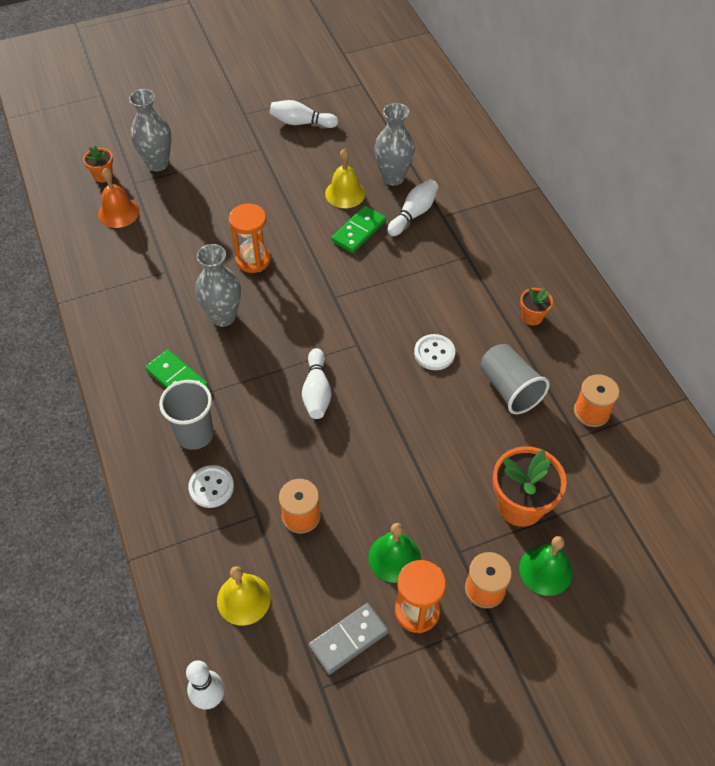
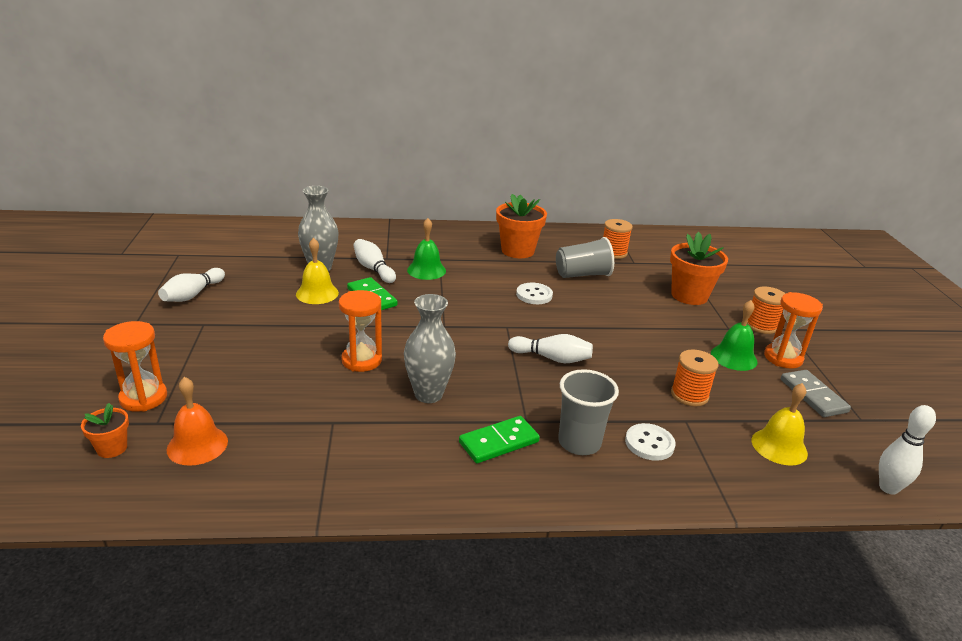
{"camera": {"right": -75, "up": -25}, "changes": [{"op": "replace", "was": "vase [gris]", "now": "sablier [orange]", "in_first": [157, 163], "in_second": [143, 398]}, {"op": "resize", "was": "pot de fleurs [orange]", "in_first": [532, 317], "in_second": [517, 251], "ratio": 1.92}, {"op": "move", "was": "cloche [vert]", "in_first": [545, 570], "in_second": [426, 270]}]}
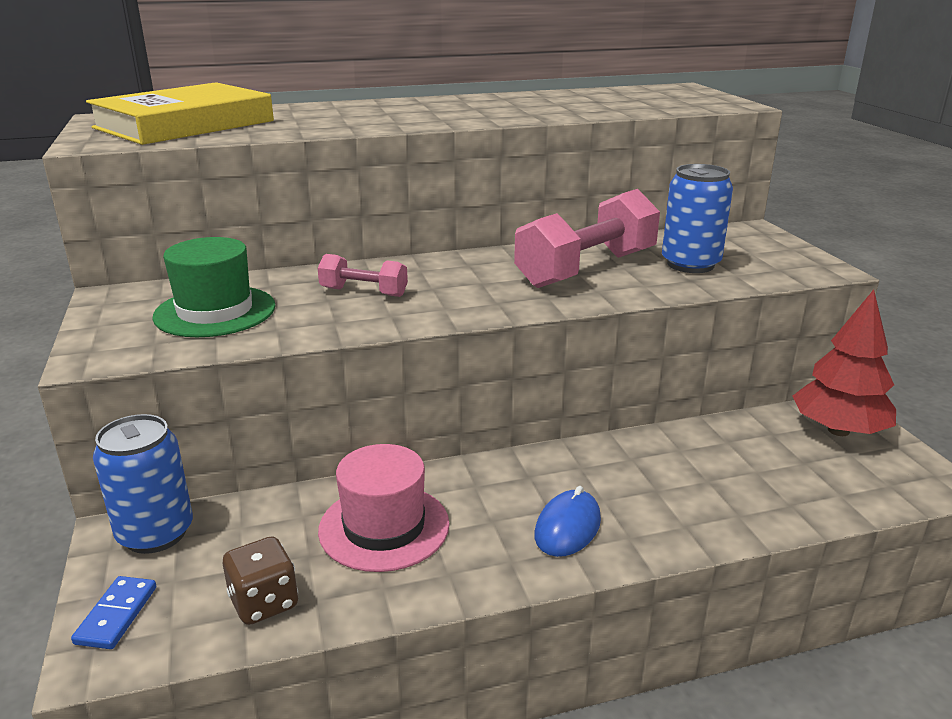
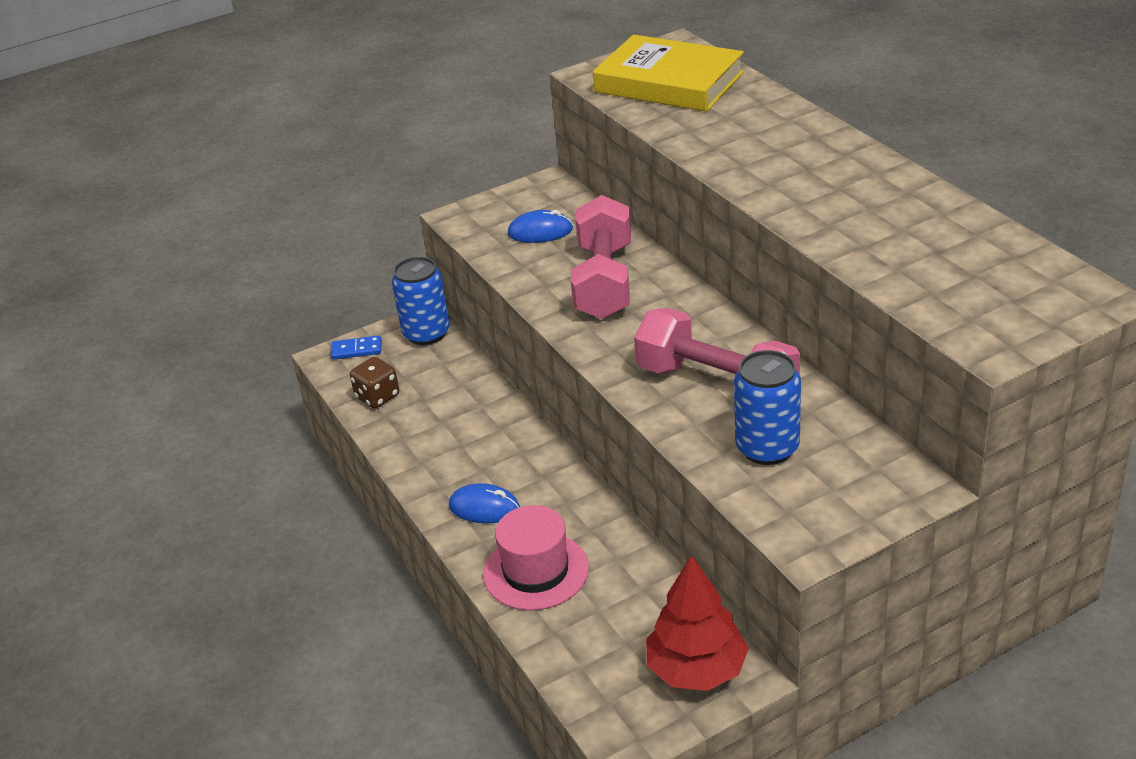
{"camera": {"right": 80, "up": 10}, "changes": [{"op": "replace", "was": "chapeau [vert]", "now": "souris [bleu]", "in_first": [215, 311], "in_second": [540, 232]}, {"op": "resize", "was": "haltère [rose]", "in_first": [364, 292], "in_second": [604, 281], "ratio": 1.98}, {"op": "move", "was": "chapeau [rose]", "in_first": [384, 527], "in_second": [536, 571]}]}
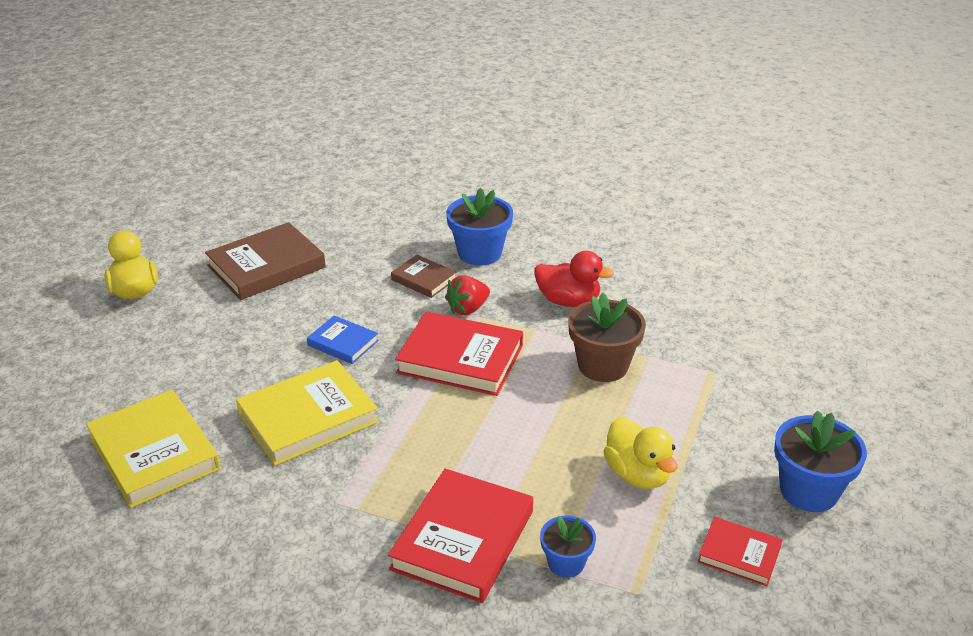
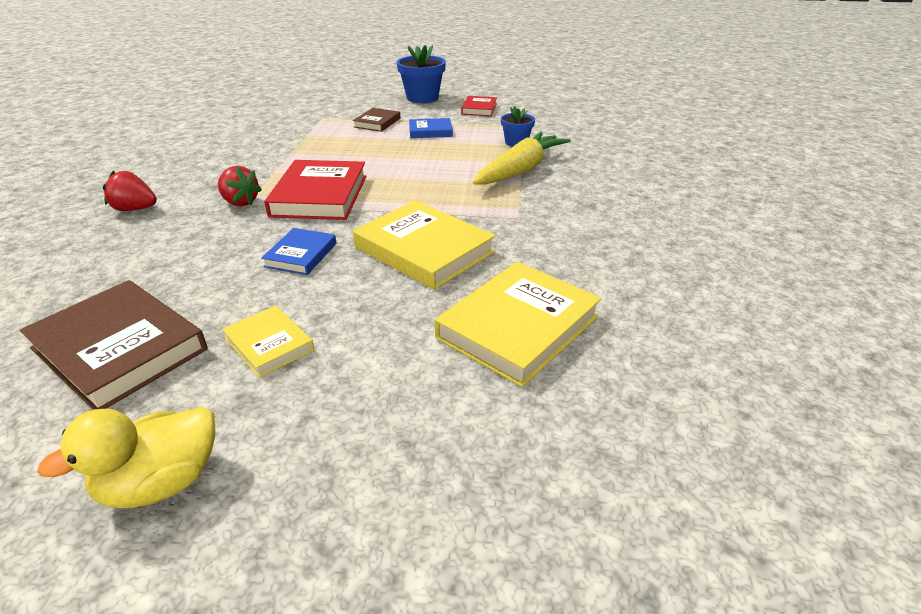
{"camera": {"right": -105, "up": 0}, "changes": [{"op": "replace", "was": "pot de fleurs [bleu]", "now": "fraise [rouge]", "in_first": [479, 253], "in_second": [135, 209]}, {"op": "delete", "was": "canard [rouge]", "in_first": [568, 301]}, {"op": "move", "was": "livre [marron]", "in_first": [424, 279], "in_second": [377, 123]}, {"op": "delete", "was": "pot de fleurs [marron]", "in_first": [603, 366]}, {"op": "replace", "was": "canard [jaune]", "now": "livre [bleu]", "in_first": [638, 474], "in_second": [430, 131]}, {"op": "replace", "was": "livre [rouge]", "now": "carotte [jaune]", "in_first": [463, 540], "in_second": [520, 170]}, {"op": "insert", "now": "livre [jaune]", "in_second": [269, 344]}]}
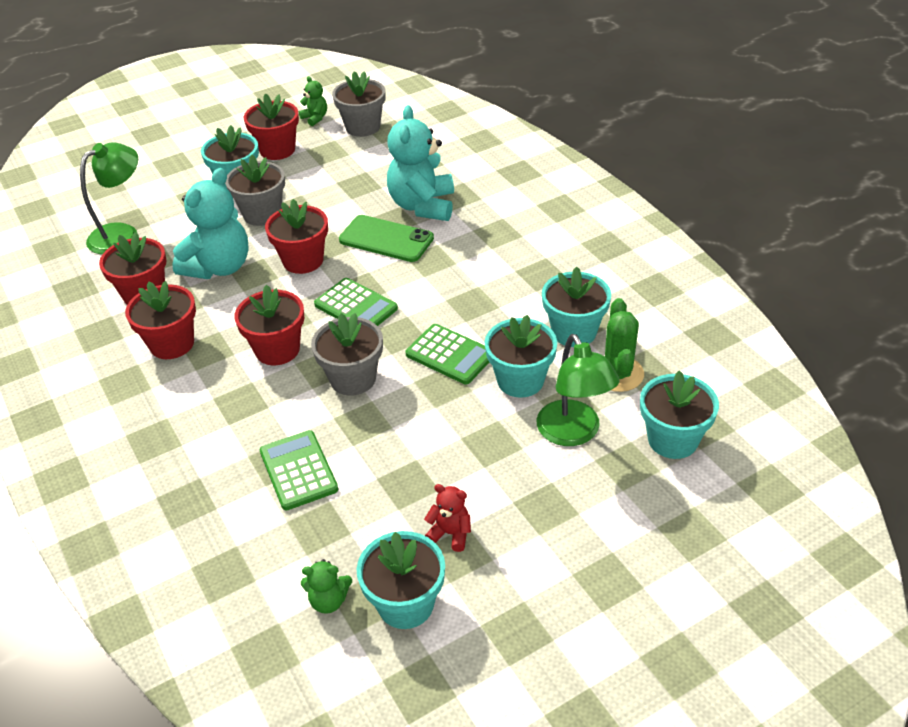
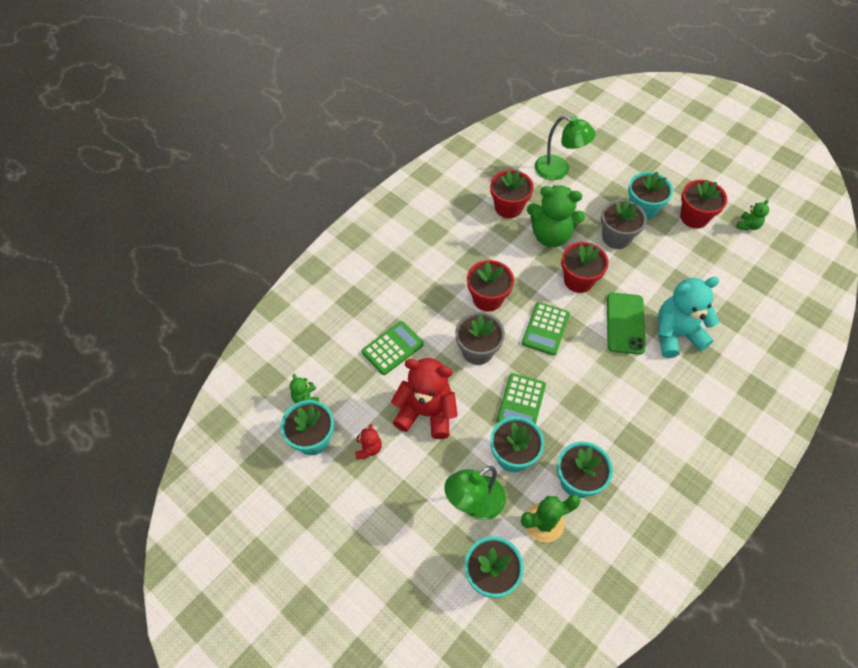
{"camera": {"right": 70, "up": 15}, "changes": [{"op": "delete", "was": "pot de fleurs [gris]", "in_first": [363, 127]}, {"op": "recolor", "was": "ours en peluche [turquoise]", "now": "ours en peluche [vert]", "in_first": [219, 267], "in_second": [550, 235]}, {"op": "delete", "was": "pot de fleurs [rouge]", "in_first": [172, 344]}, {"op": "insert", "now": "ours en peluche [rouge]", "in_second": [426, 413]}]}
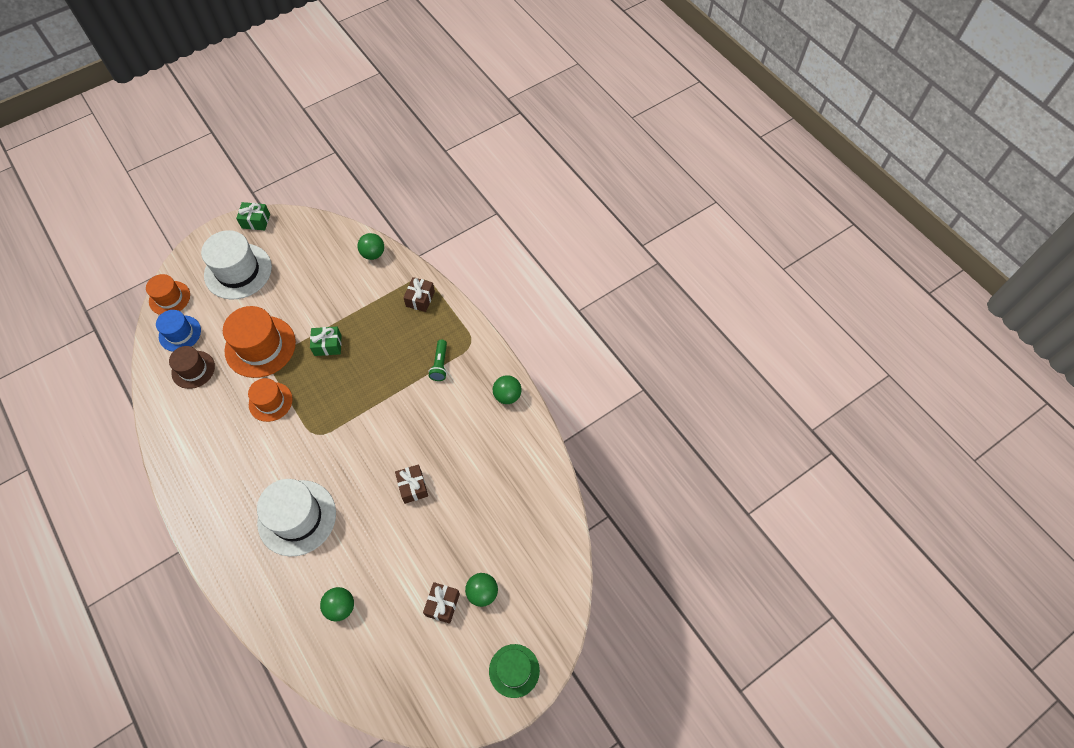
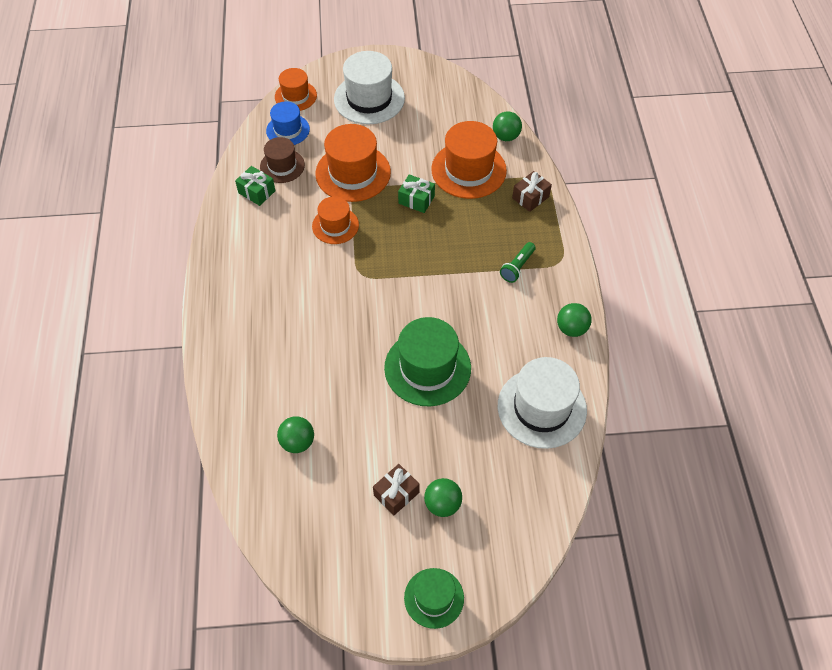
{"camera": {"right": 30, "up": -5}, "changes": [{"op": "move", "was": "cadeau [vert]", "in_first": [256, 221], "in_second": [257, 192]}, {"op": "replace", "was": "cadeau [marron]", "now": "chapeau [vert]", "in_first": [413, 487], "in_second": [427, 368]}, {"op": "move", "was": "chapeau [blanc]", "in_first": [297, 517], "in_second": [541, 408]}, {"op": "insert", "now": "chapeau [orange]", "in_second": [468, 170]}]}
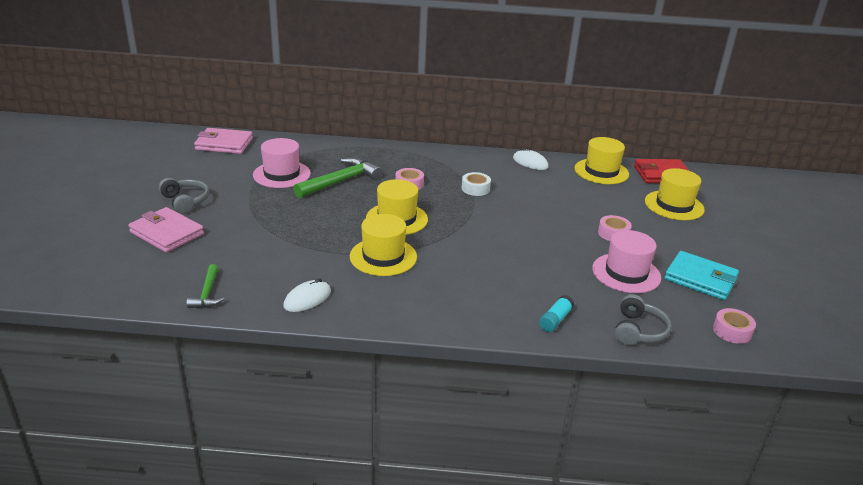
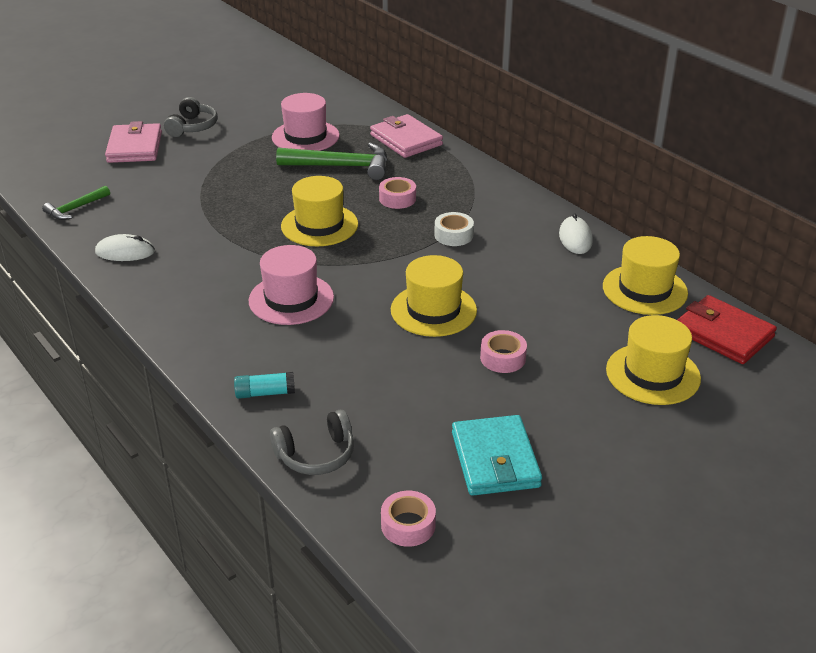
{"camera": {"right": 50, "up": 5}, "changes": [{"op": "move", "was": "portefeuille [rose]", "in_first": [224, 144], "in_second": [406, 140]}, {"op": "move", "was": "chapeau [jaune]", "in_first": [383, 257], "in_second": [433, 310]}, {"op": "move", "was": "chapeau [rose]", "in_first": [626, 273], "in_second": [291, 299]}]}
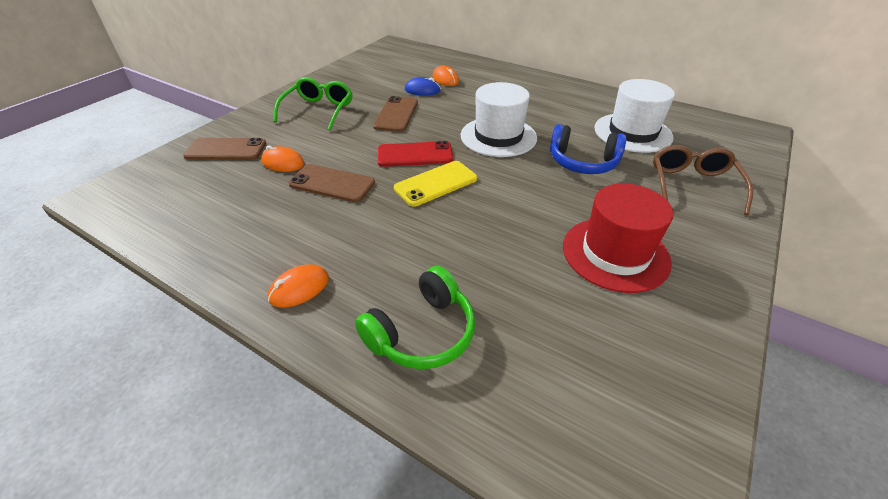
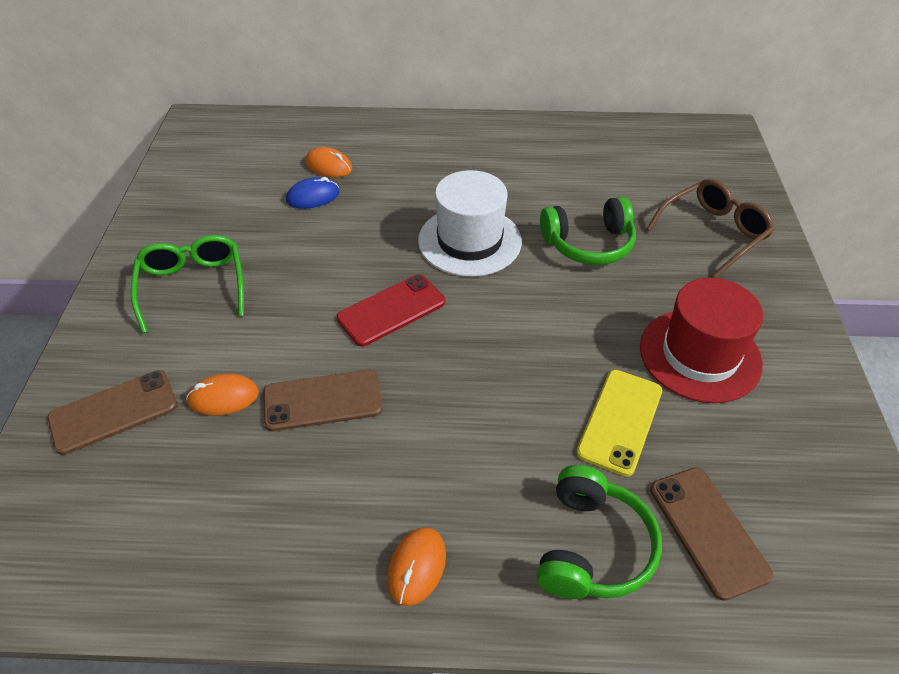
{"camera": {"right": -30, "up": 5}, "changes": [{"op": "delete", "was": "chapeau [blanc]", "in_first": [632, 132]}, {"op": "move", "was": "téléphone [marron]", "in_first": [396, 114], "in_second": [708, 531]}, {"op": "recolor", "was": "casque audio [bleu]", "now": "casque audio [vert]", "in_first": [582, 162], "in_second": [588, 244]}, {"op": "rotate", "was": "lunettes [marron]", "in_first": [692, 185], "in_second": [712, 233], "clockwise": 75}, {"op": "move", "was": "téléphone [jaune]", "in_first": [436, 183], "in_second": [620, 421]}]}
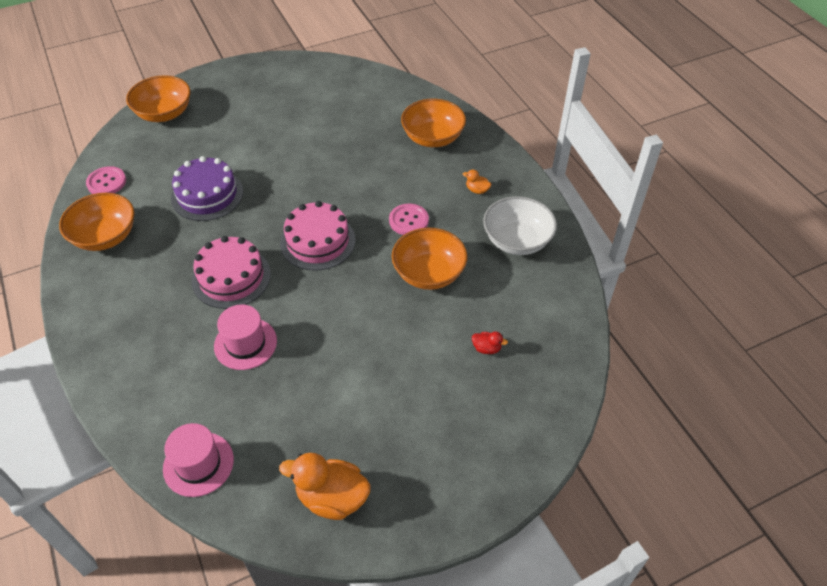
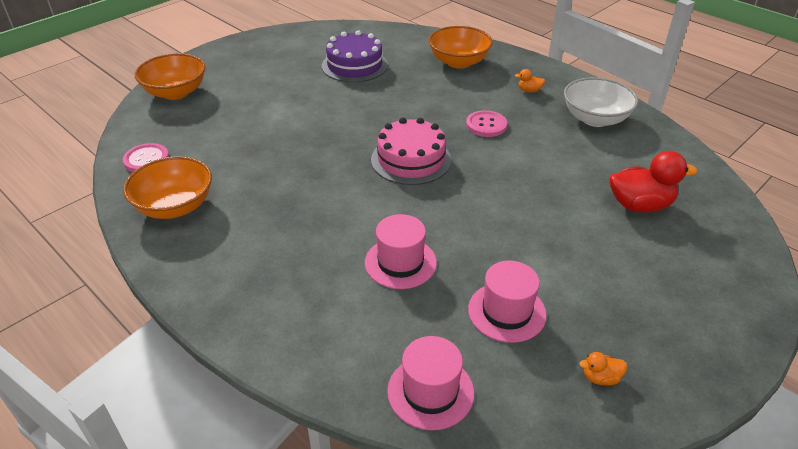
{"camera": {"right": -20, "up": -10}, "changes": [{"op": "move", "was": "gâteau [violet]", "in_first": [207, 195], "in_second": [354, 65]}, {"op": "delete", "was": "bol [orange]", "in_first": [429, 273]}, {"op": "delete", "was": "gâteau [rose]", "in_first": [231, 277]}, {"op": "resize", "was": "canard [rouge]", "in_first": [486, 348], "in_second": [640, 205], "ratio": 2.17}, {"op": "resize", "was": "canard [orange]", "in_first": [332, 498], "in_second": [600, 378], "ratio": 0.46}, {"op": "insert", "now": "chapeau [rose]", "in_second": [506, 312]}]}
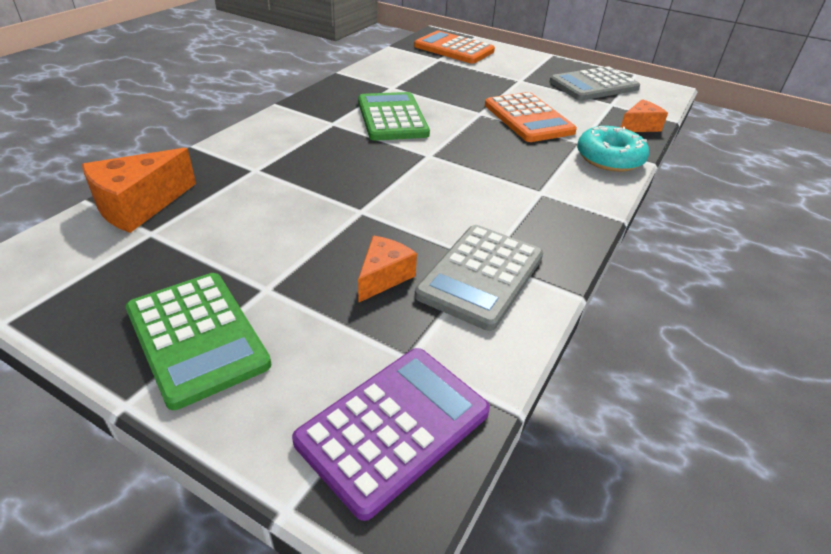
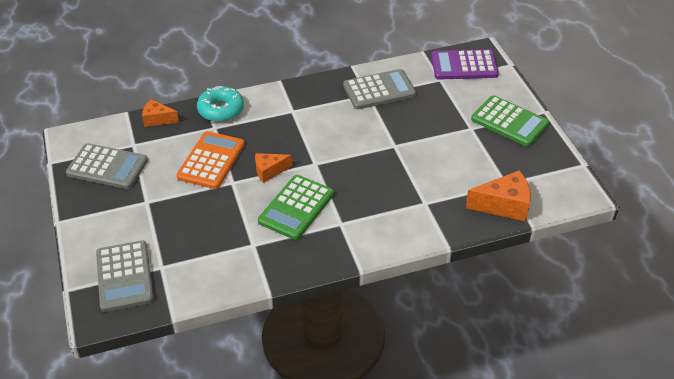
{"camera": {"right": -135, "up": 5}, "changes": [{"op": "recolor", "was": "calculatrice [orange]", "now": "calculatrice [gris]", "in_first": [454, 49], "in_second": [124, 276]}, {"op": "move", "was": "fromage [orange]", "in_first": [383, 277], "in_second": [269, 171]}, {"op": "rotate", "was": "calculatrice [vert]", "in_first": [197, 337], "in_second": [509, 122], "clockwise": 120}]}
